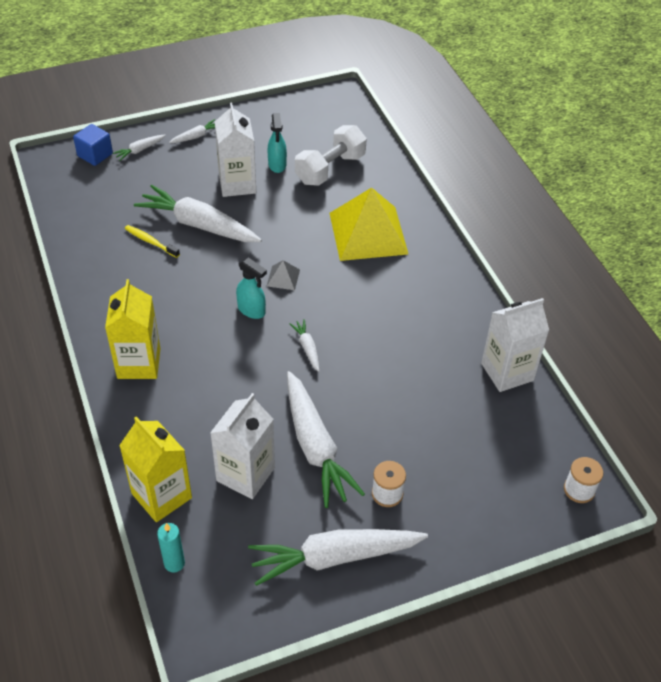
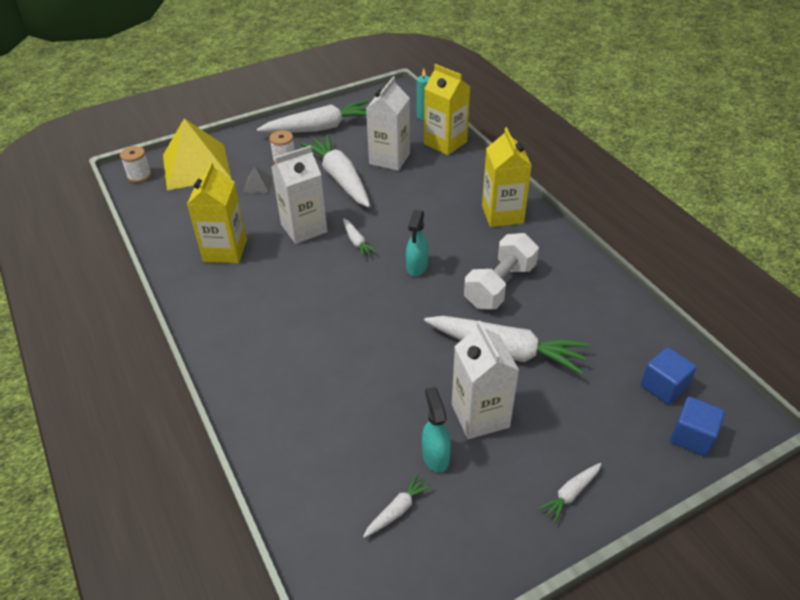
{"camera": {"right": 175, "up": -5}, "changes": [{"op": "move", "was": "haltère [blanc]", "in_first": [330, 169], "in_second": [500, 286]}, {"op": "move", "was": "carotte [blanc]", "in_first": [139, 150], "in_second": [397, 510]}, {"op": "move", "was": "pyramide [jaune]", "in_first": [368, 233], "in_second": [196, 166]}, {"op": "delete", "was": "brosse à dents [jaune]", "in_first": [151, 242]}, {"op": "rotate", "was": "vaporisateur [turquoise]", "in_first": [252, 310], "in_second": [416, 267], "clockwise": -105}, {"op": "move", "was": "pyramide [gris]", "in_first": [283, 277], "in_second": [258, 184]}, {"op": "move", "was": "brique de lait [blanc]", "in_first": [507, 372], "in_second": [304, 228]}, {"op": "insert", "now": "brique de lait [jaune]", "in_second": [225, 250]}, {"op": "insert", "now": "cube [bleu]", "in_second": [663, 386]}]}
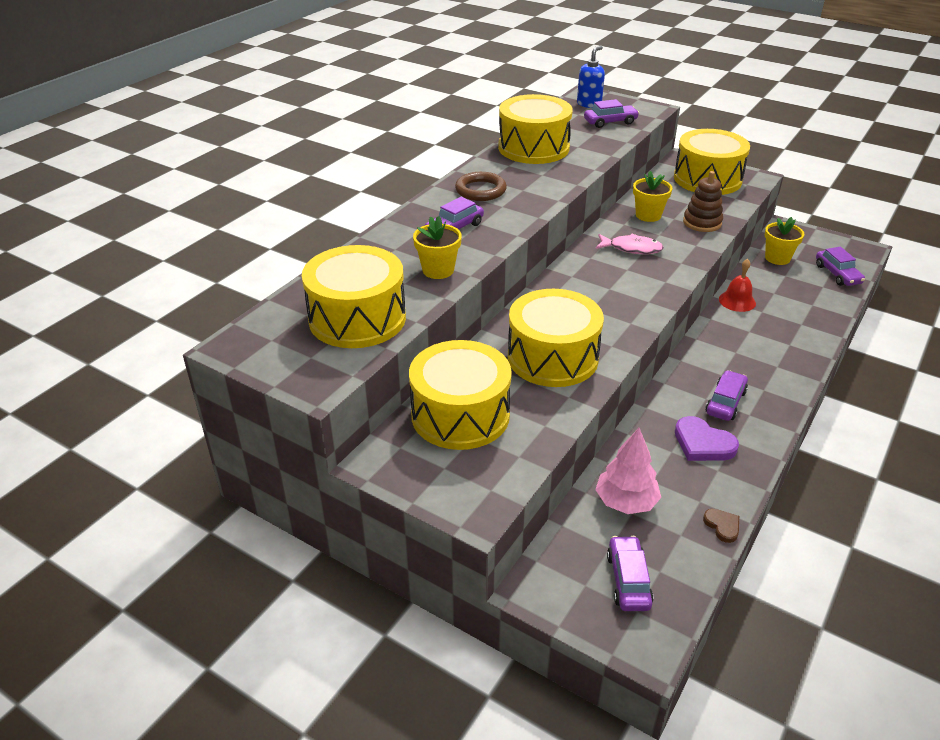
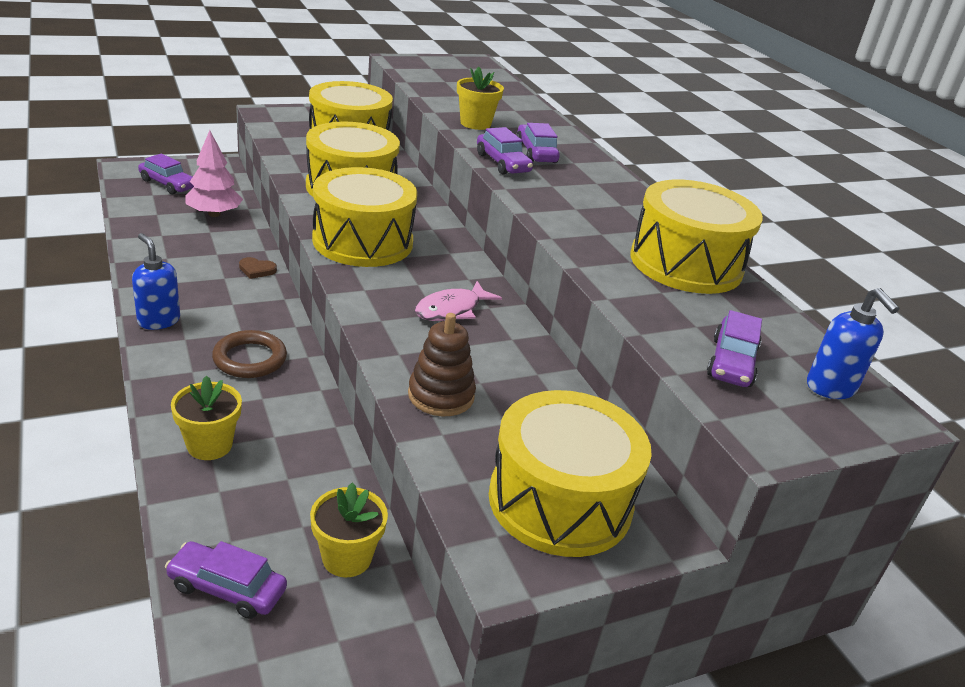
{"camera": {"right": 120, "up": -5}, "changes": [{"op": "move", "was": "pot de fleurs [jaune]", "in_first": [648, 215], "in_second": [209, 445]}, {"op": "move", "was": "anneau [marron]", "in_first": [480, 190], "in_second": [250, 359]}, {"op": "move", "was": "tambour [jaune]", "in_first": [357, 318], "in_second": [363, 241]}, {"op": "delete", "was": "cloche [rouge]", "in_first": [737, 301]}, {"op": "move", "was": "voiture [violet]", "in_first": [725, 402], "in_second": [502, 163]}, {"op": "delete", "was": "cœur [violet]", "in_first": [703, 443]}, {"op": "move", "was": "cœur [marron]", "in_first": [722, 526], "in_second": [257, 270]}, {"op": "insert", "now": "distributeur de savon [bleu]", "in_second": [158, 320]}]}
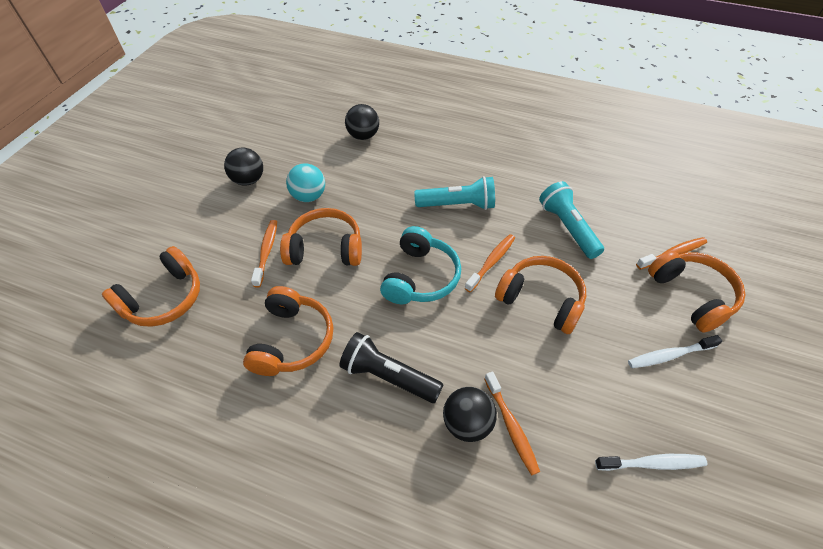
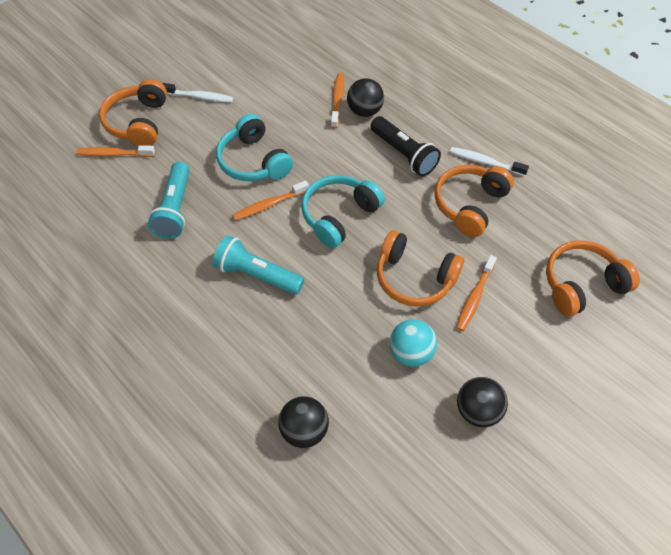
{"camera": {"right": -155, "up": 5}, "changes": [{"op": "recolor", "was": "casque audio [orange]", "now": "casque audio [turquoise]", "in_first": [541, 299], "in_second": [253, 161]}, {"op": "move", "was": "brosse à dents [blanc]", "in_first": [652, 463], "in_second": [485, 162]}]}
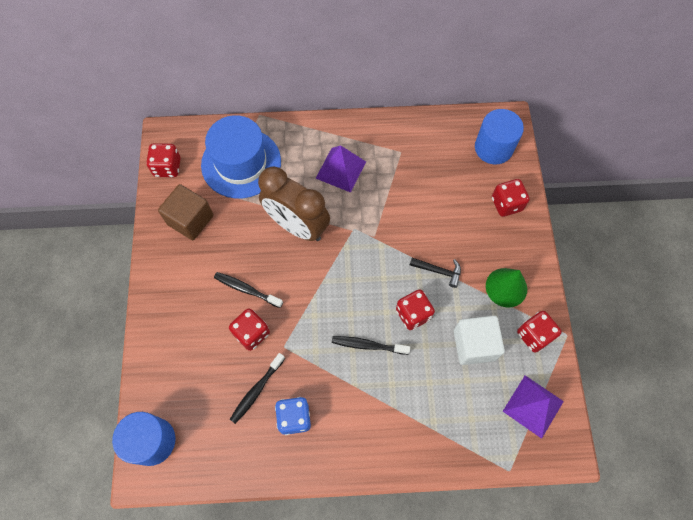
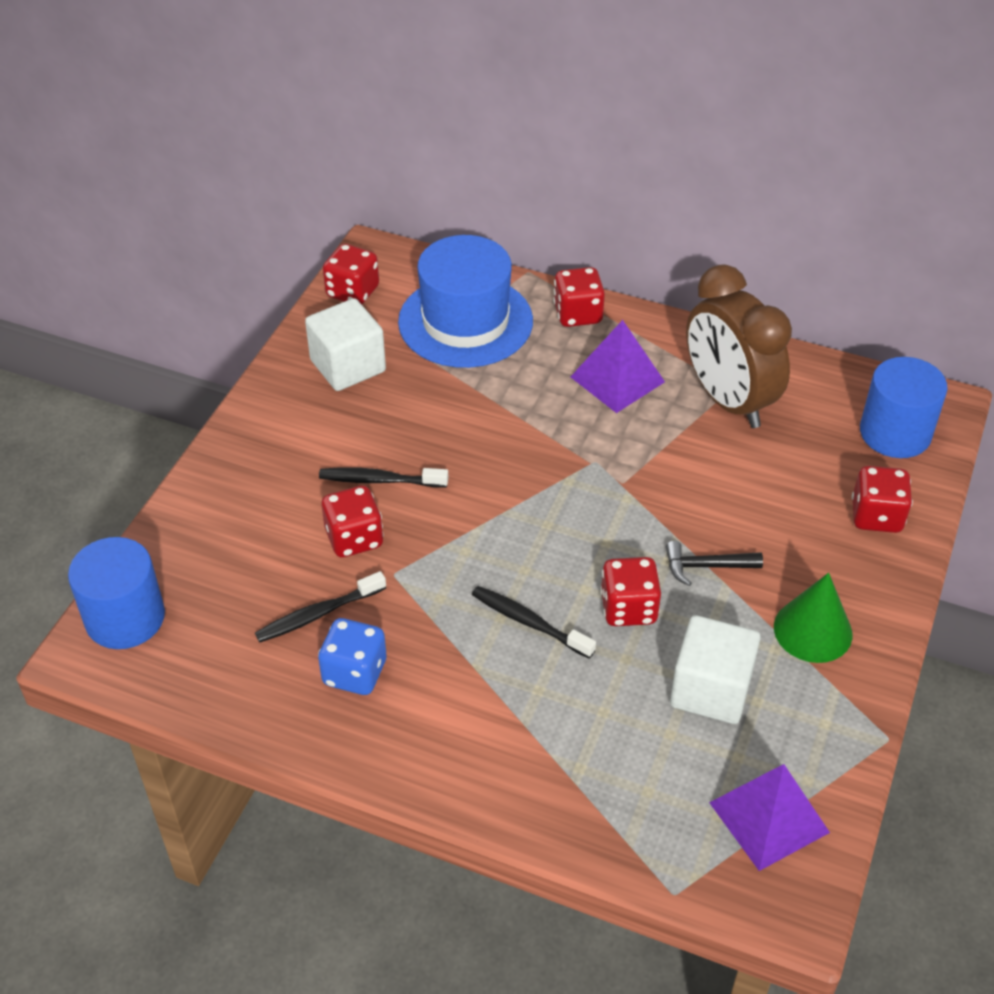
{"camera": {"right": 25, "up": -20}, "changes": [{"op": "move", "was": "réveil [marron]", "in_first": [297, 226], "in_second": [728, 401]}, {"op": "recolor", "was": "cube [marron]", "now": "cube [blanc]", "in_first": [190, 220], "in_second": [348, 366]}, {"op": "rotate", "was": "marteau [noir]", "in_first": [439, 271], "in_second": [705, 566], "clockwise": 135}, {"op": "rotate", "was": "brosse à dents [noir]", "in_first": [246, 289], "in_second": [379, 480], "clockwise": -45}, {"op": "move", "was": "dé [rouge]", "in_first": [534, 335], "in_second": [578, 314]}]}
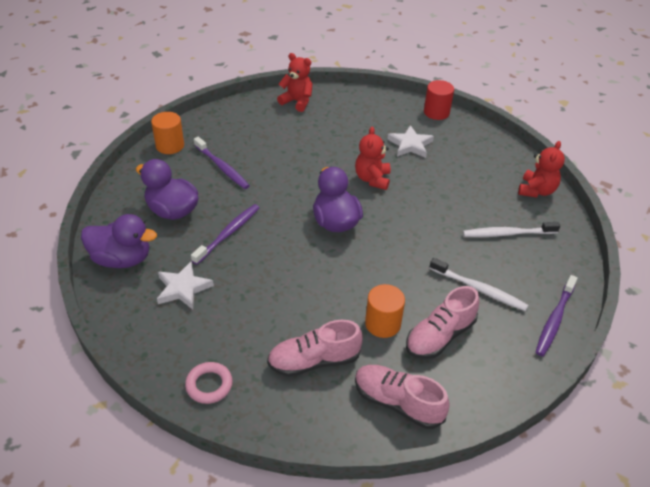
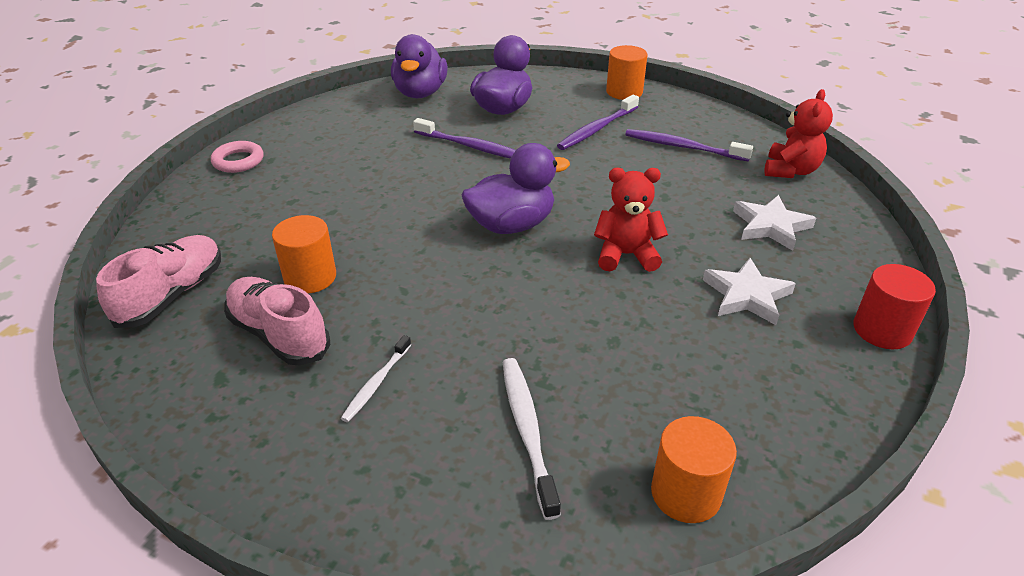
{"camera": {"right": 85, "up": -5}, "changes": [{"op": "replace", "was": "ours en peluche [rouge]", "now": "cylindre [orange]", "in_first": [536, 191], "in_second": [686, 493]}, {"op": "resize", "was": "brosse à dents [blanc]", "in_first": [479, 289], "in_second": [376, 383], "ratio": 0.62}, {"op": "move", "was": "étoile [blanc]", "in_first": [183, 288], "in_second": [771, 226]}, {"op": "move", "was": "brosse à dents [violet]", "in_first": [554, 320], "in_second": [683, 147]}, {"op": "delete", "was": "chaussure [rose]", "in_first": [314, 361]}]}
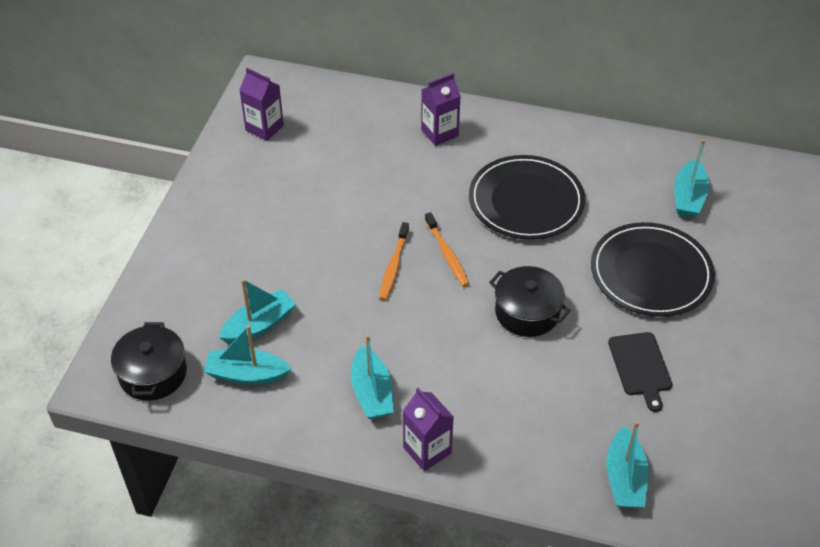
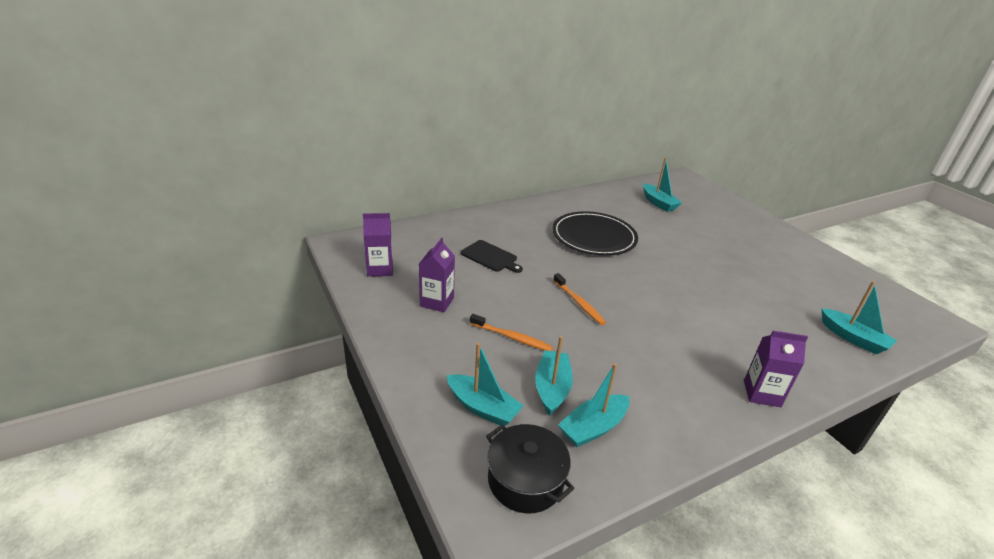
{"camera": {"right": -45, "up": -15}, "changes": [{"op": "move", "was": "brique de lait [violet]", "in_first": [439, 133], "in_second": [437, 302]}, {"op": "move", "was": "brosse à dents [orange]", "in_first": [447, 254], "in_second": [511, 337]}, {"op": "delete", "was": "assiette [noir]", "in_first": [651, 273]}, {"op": "delete", "was": "marmite [noir]", "in_first": [527, 312]}, {"op": "move", "was": "planche à découper [noir]", "in_first": [640, 367], "in_second": [490, 257]}, {"op": "move", "was": "bateau [turquoise]", "in_first": [372, 392], "in_second": [483, 408]}]}
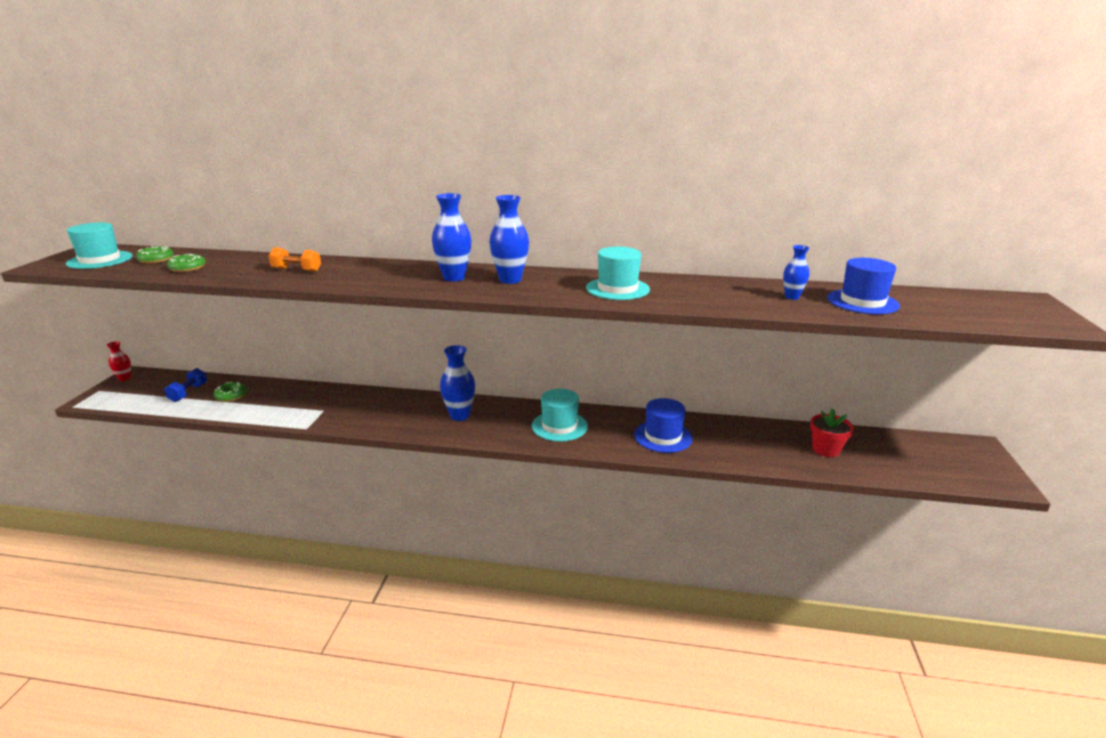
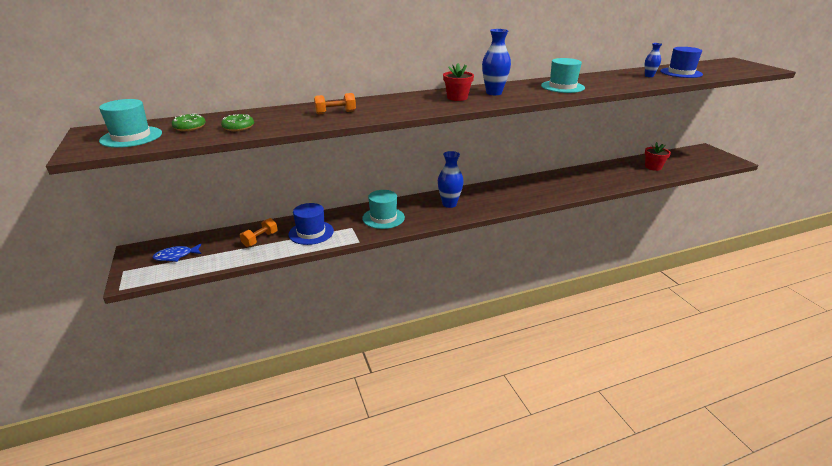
{"camera": {"right": -30, "up": 5}, "changes": [{"op": "replace", "was": "vase [bleu]", "now": "pot de fleurs [rouge]", "in_first": [454, 278], "in_second": [457, 98]}, {"op": "delete", "was": "vase [rouge]", "in_first": [125, 378]}, {"op": "delete", "was": "haltère [bleu]", "in_first": [188, 393]}, {"op": "replace", "was": "beignet [vert]", "now": "haltère [orange]", "in_first": [231, 396], "in_second": [260, 239]}, {"op": "move", "was": "chapeau [turquoise]", "in_first": [559, 426], "in_second": [383, 218]}, {"op": "move", "was": "chapeau [bleu]", "in_first": [663, 436], "in_second": [311, 232]}, {"op": "insert", "now": "poisson [bleu]", "in_second": [176, 256]}]}
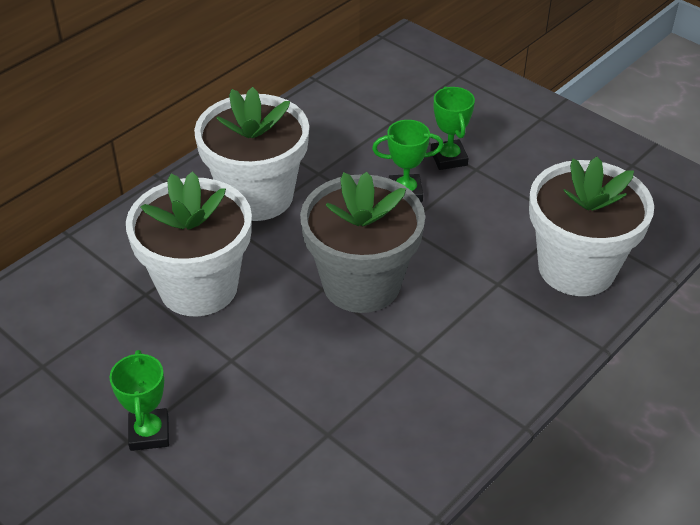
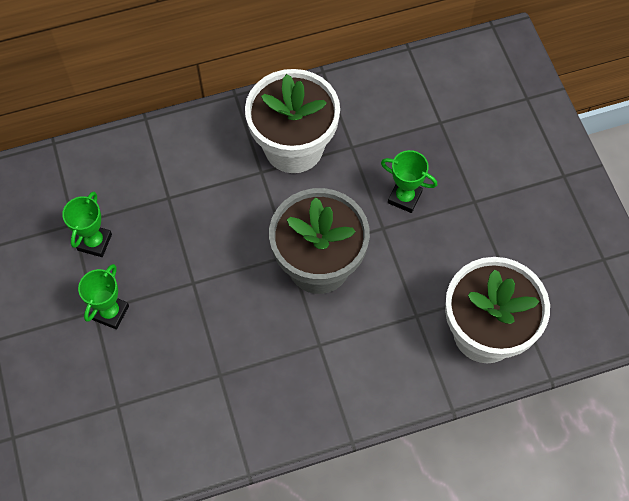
{"camera": {"right": 30, "up": 20}, "changes": [{"op": "move", "was": "trophée [vert]", "in_first": [448, 158], "in_second": [94, 242]}, {"op": "delete", "was": "pot de fleurs [blanc]", "in_first": [198, 287]}]}
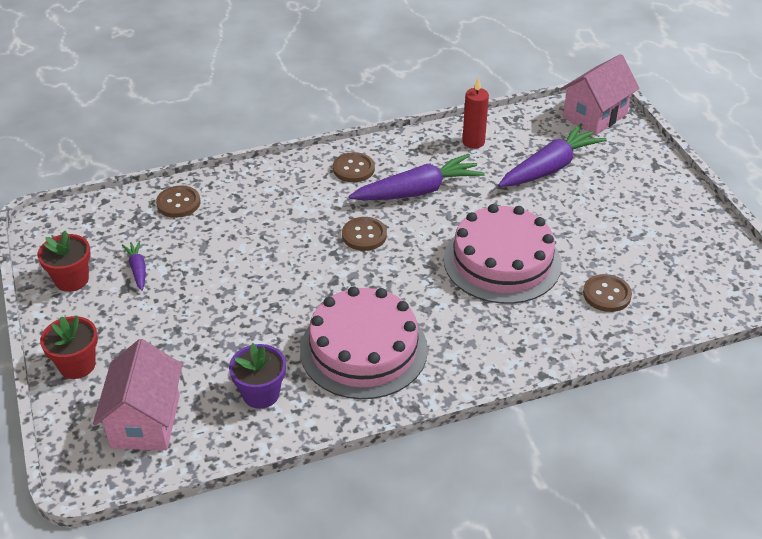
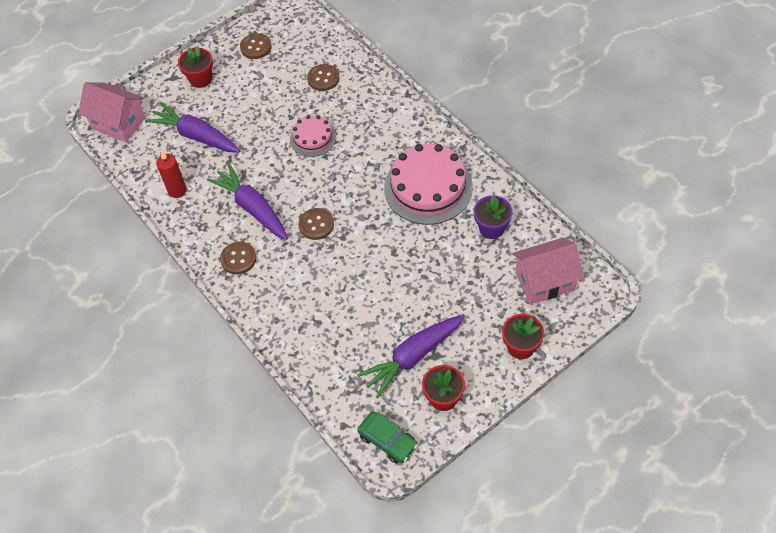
{"camera": {"right": -105, "up": 15}, "changes": [{"op": "move", "was": "bouton [marron]", "in_first": [178, 203], "in_second": [256, 47]}, {"op": "resize", "was": "gâteau [rose]", "in_first": [502, 261], "in_second": [313, 138], "ratio": 0.55}, {"op": "resize", "was": "carotte [violet]", "in_first": [138, 269], "in_second": [412, 357], "ratio": 2.09}, {"op": "insert", "now": "pot de fleurs [rouge]", "in_second": [200, 79]}, {"op": "insert", "now": "voiture [vert]", "in_second": [387, 440]}]}
